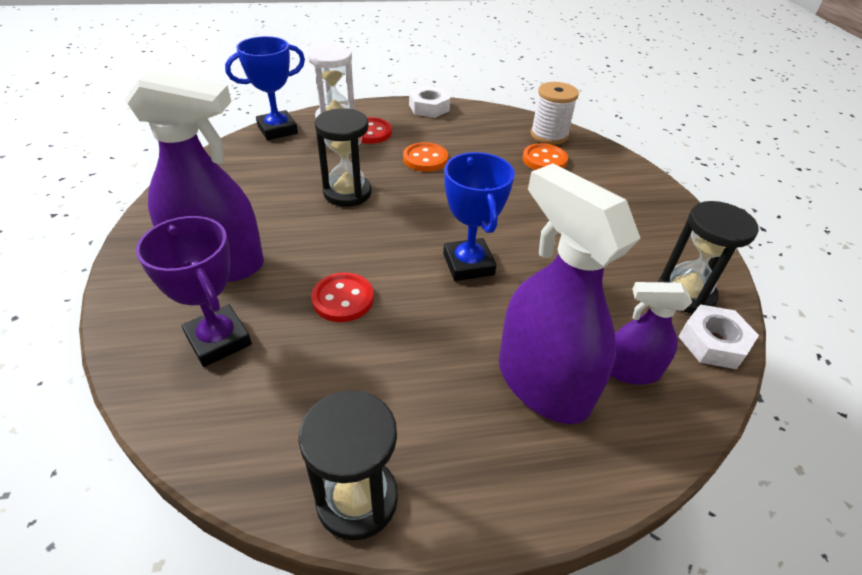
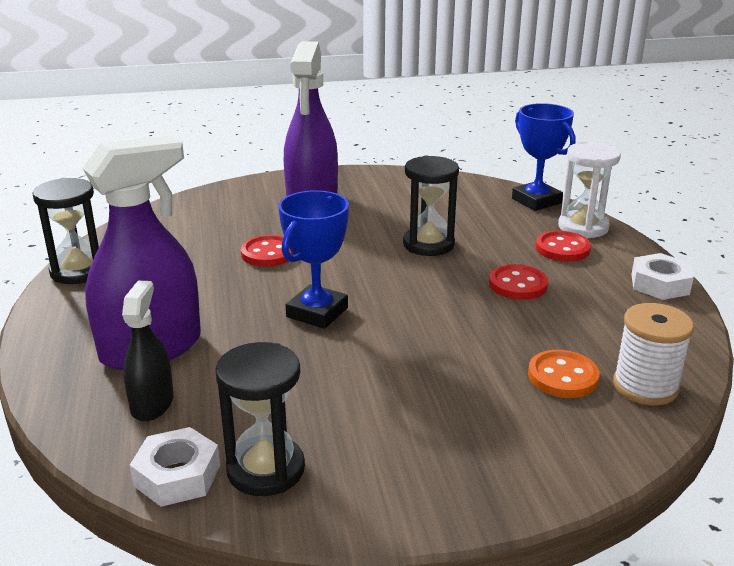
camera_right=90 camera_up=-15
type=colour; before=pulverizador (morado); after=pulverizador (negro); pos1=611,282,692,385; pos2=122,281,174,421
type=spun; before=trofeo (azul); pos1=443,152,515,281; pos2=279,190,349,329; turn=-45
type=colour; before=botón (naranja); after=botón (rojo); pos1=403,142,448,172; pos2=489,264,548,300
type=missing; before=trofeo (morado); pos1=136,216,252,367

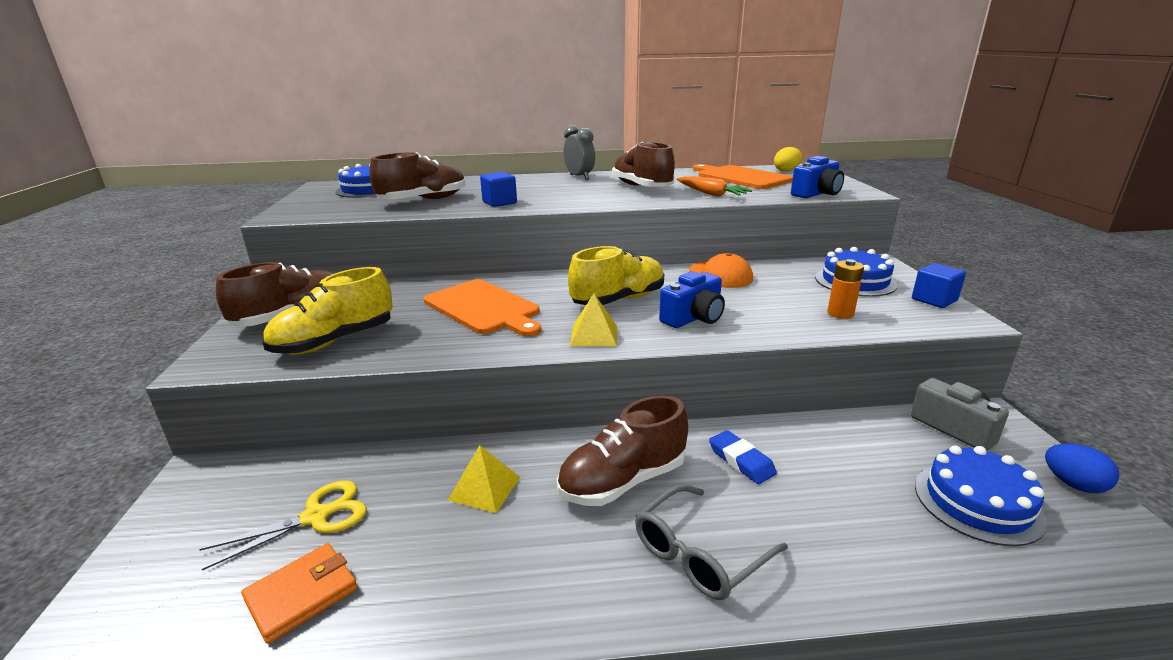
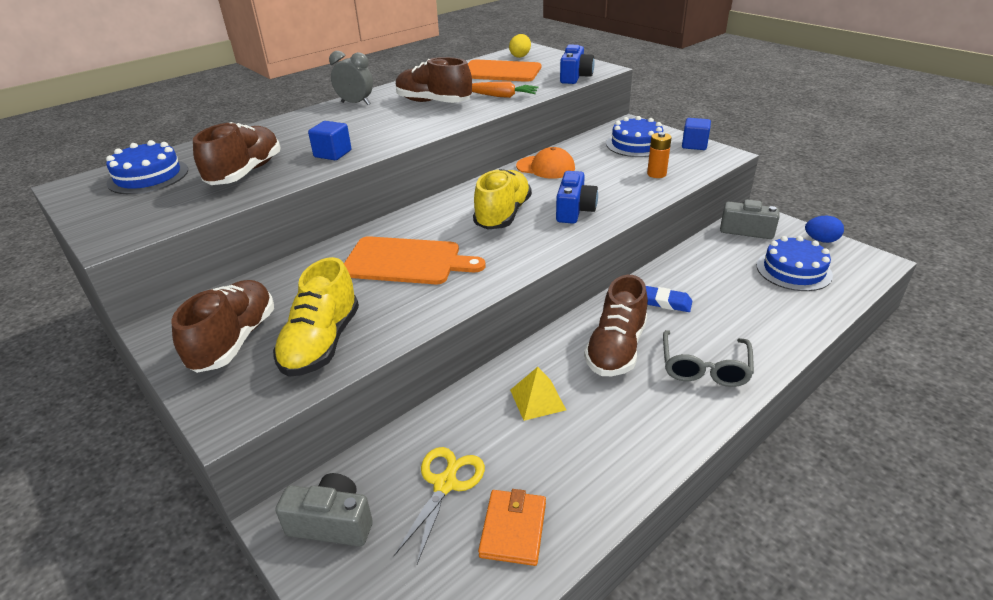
camera_right=-35 camera_up=10
type=appeared; after=cámara (gris); pos2=275,473,373,546
type=missing; before=pirámide (amarillo); pos1=570,294,617,346

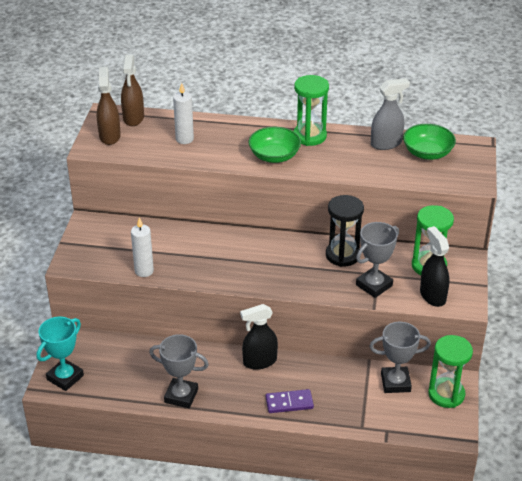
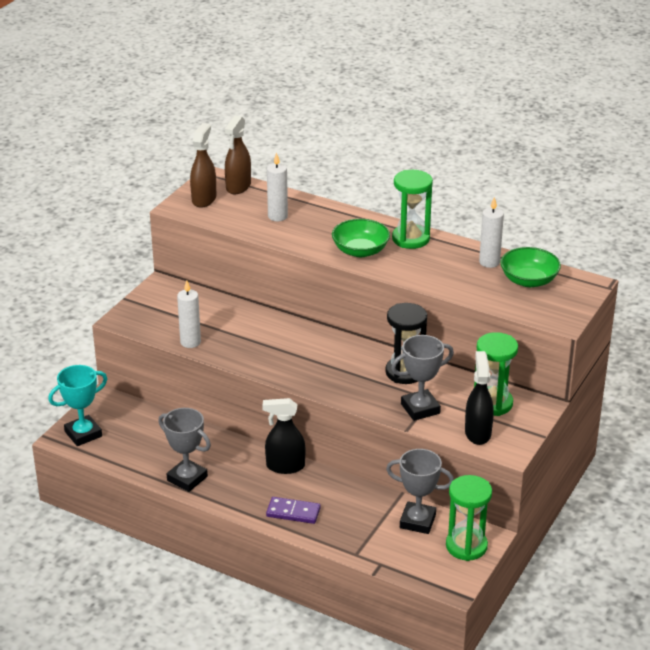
camera_right=20 camera_up=-5
type=exchanged; before=pulverizador (gris); after=vela (blanco); pos1=371,78,410,150; pos2=479,197,504,268

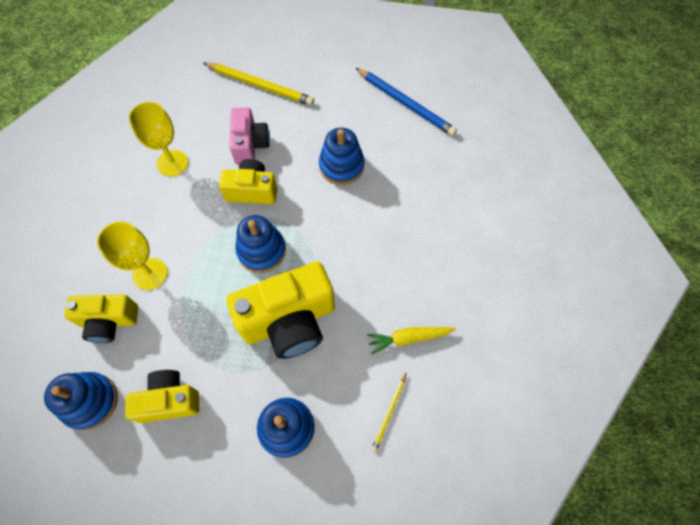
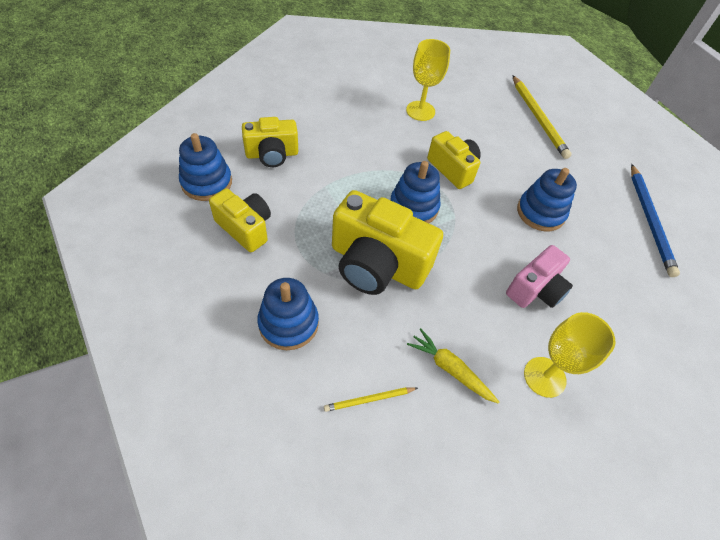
camera_right=45 camera_up=-10
type=spun; before=cámara (amarillo); pos1=64,294,138,343; pos2=242,117,298,167; turn=-60
type=relocated; before=cámara (rosa); pos1=229,107,270,165; pos2=506,245,573,308
type=relocated; before=copa (amarillo); pos1=97,221,168,290; pos2=524,312,616,398

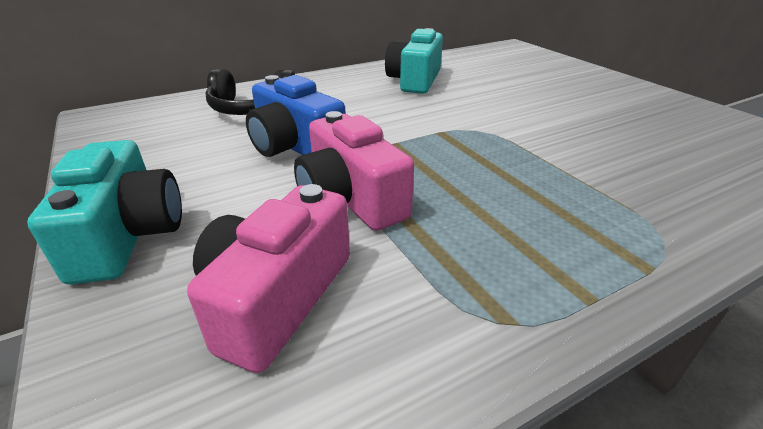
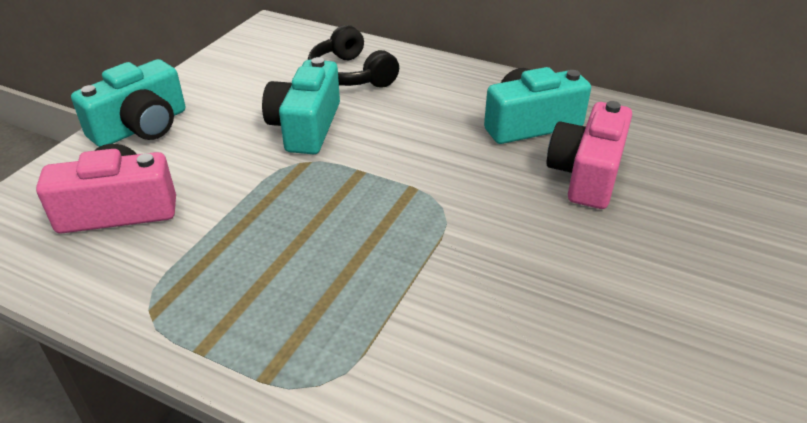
camera_right=55 camera_up=5
type=colour; before=cámara (azul); after=cámara (turquesa); pos1=246,75,345,157; pos2=262,57,340,154
type=relocated; before=cámara (rosa); pos1=294,111,414,231; pos2=546,101,632,209

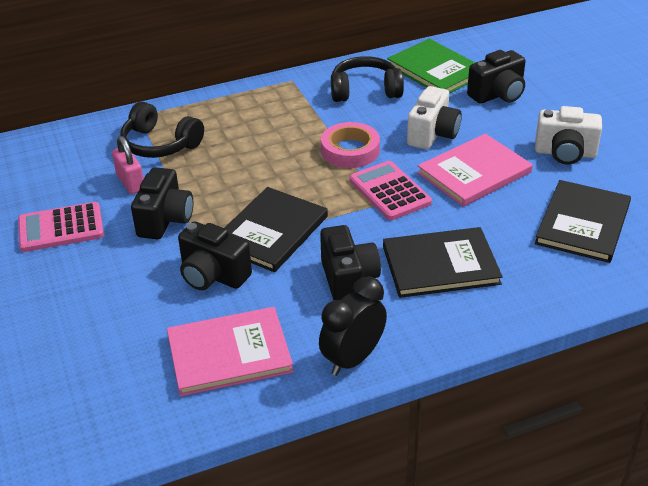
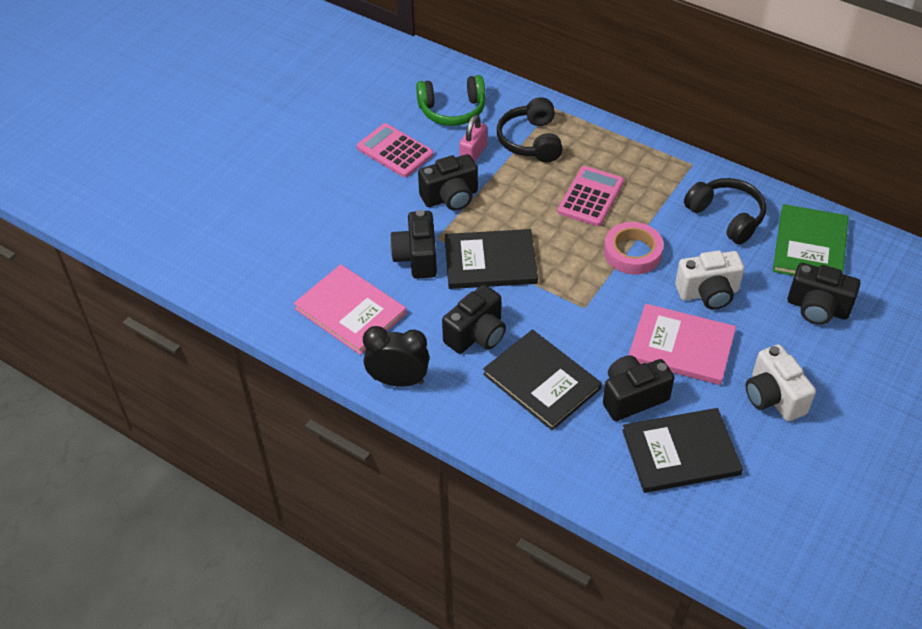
camera_right=55 camera_up=10
type=appeared; after=auriculares (verde); pos2=416,75,485,126
type=relocated; before=calculadora (rosa); pos1=349,161,432,220; pos2=558,166,624,226
type=appeared; after=cámara (negro); pos2=603,355,674,421

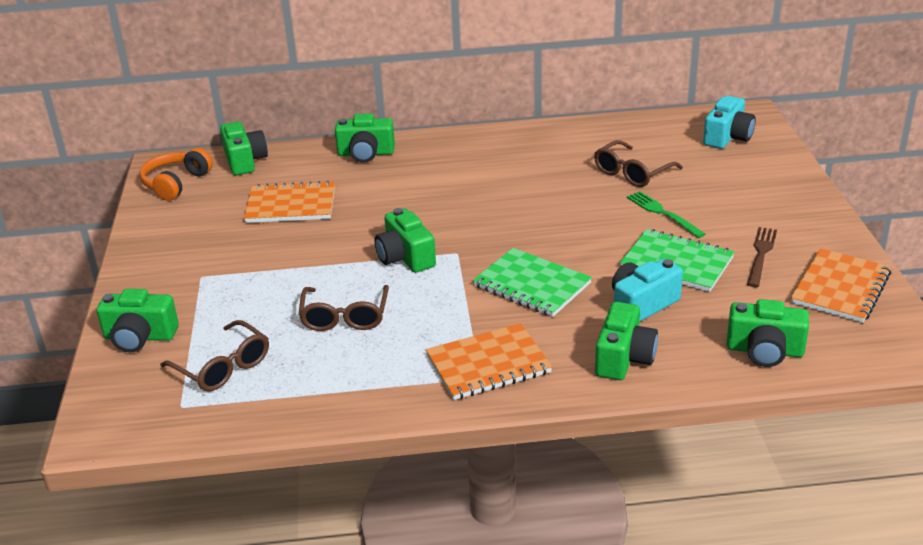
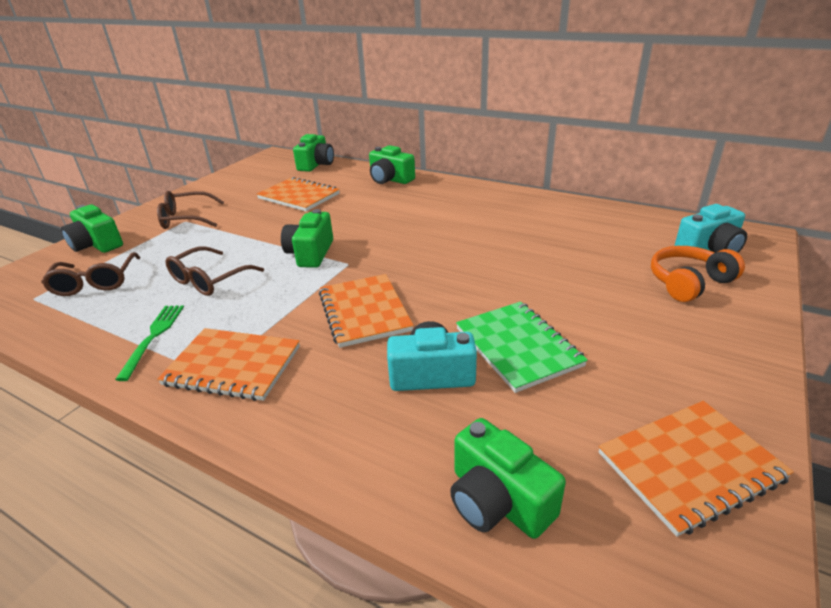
camera_right=35 camera_up=0
type=relocated; before=tenedor (verde); pos1=627,191,705,238; pos2=115,305,184,381
type=relocated; before=gafas (marrón); pos1=594,140,683,187; pos2=157,191,224,229
type=colour; before=cuaderno (verde); after=cuaderno (naranja); pos1=473,248,592,317; pos2=319,274,414,348
type=relocated; before=auriculares (naranja); pos1=140,148,213,201; pos2=651,246,745,302
type=missing; before=cámara (verde); pos1=595,302,658,380
type=missing; before=tenedor (marrón); pos1=747,227,777,287

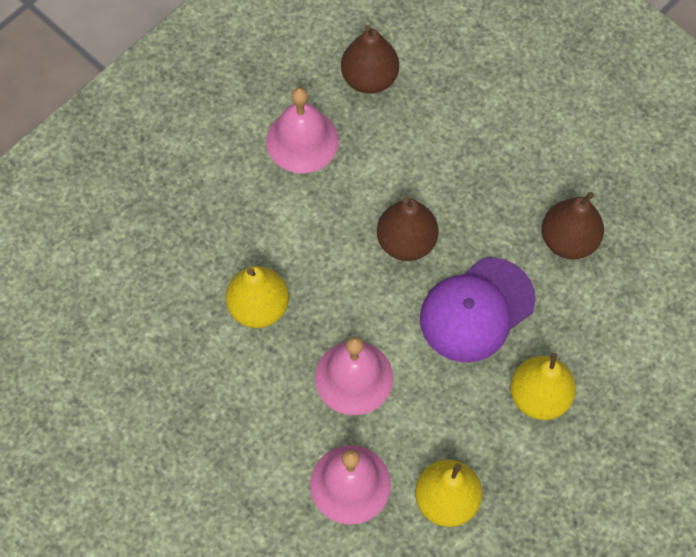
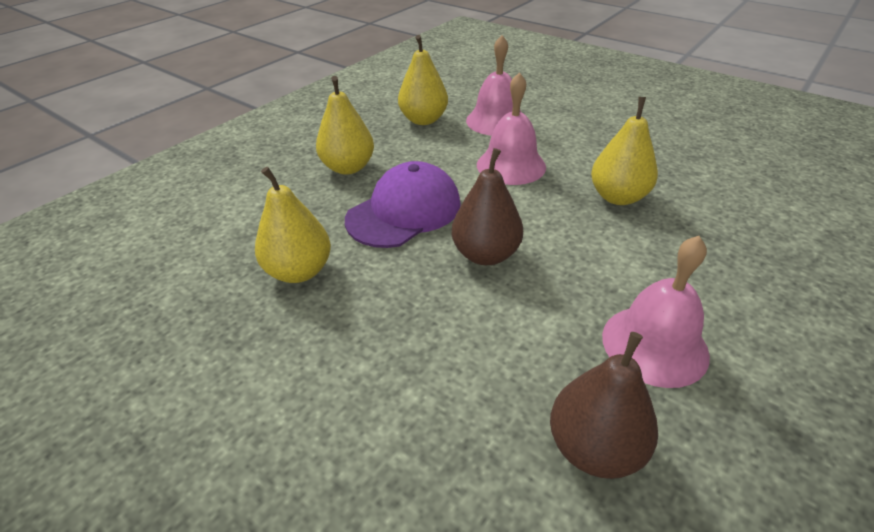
camera_right=175 camera_up=-25
type=colour; before=pera (marrón); after=pera (amarillo); pos1=542,192,604,259; pos2=255,167,331,283

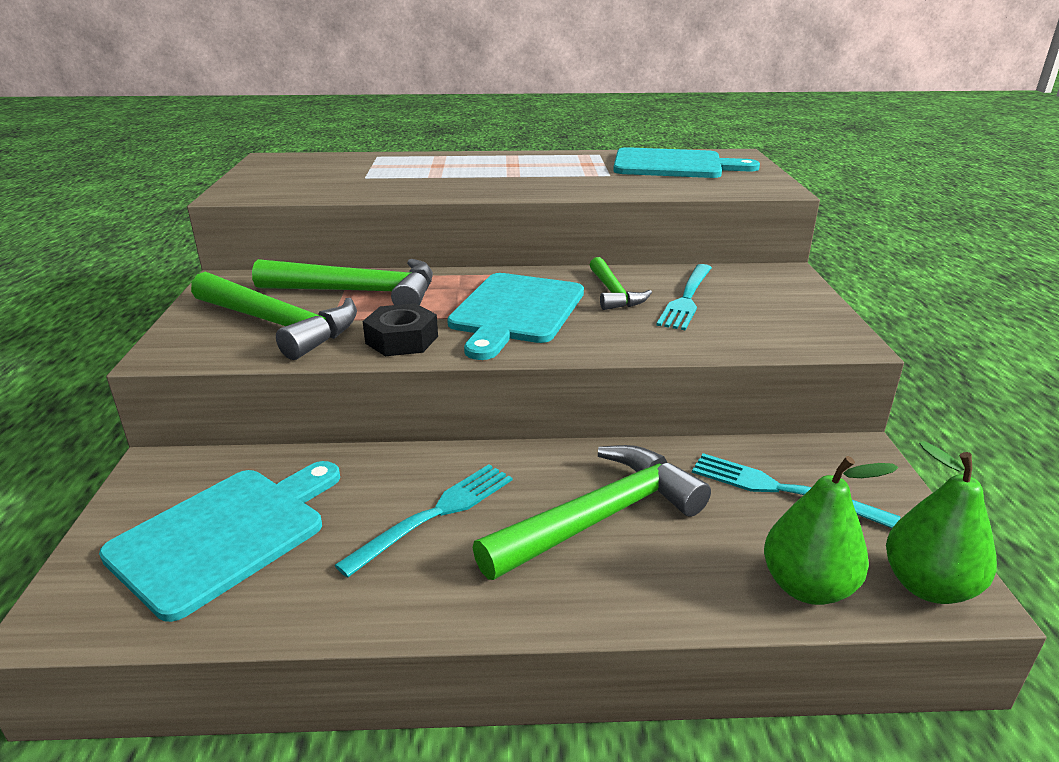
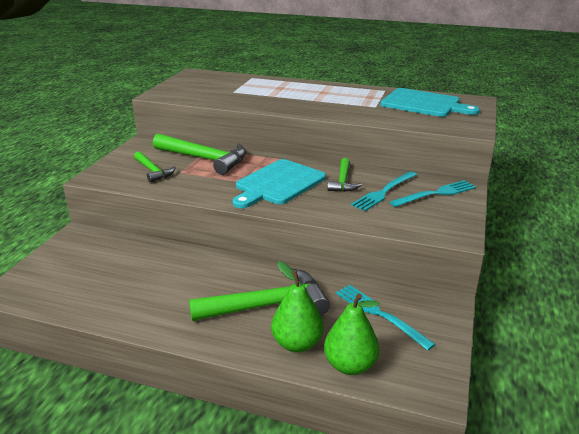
camera_right=20 camera_up=0
type=size; before=martillo (verde); pos1=191,272,357,360; pos2=134,151,176,183; scale=0.57
type=relocated; before=pera (verde); pos1=886,441,997,604; pos2=271,261,324,352
type=relocated; before=tenedor (turquesa); pos1=334,464,512,578; pos2=390,180,476,207
type=missing; before=tabla de cortar (turquesa); pos1=99,461,340,622
type=missing; before=tuerca (negro); pos1=363,303,438,356

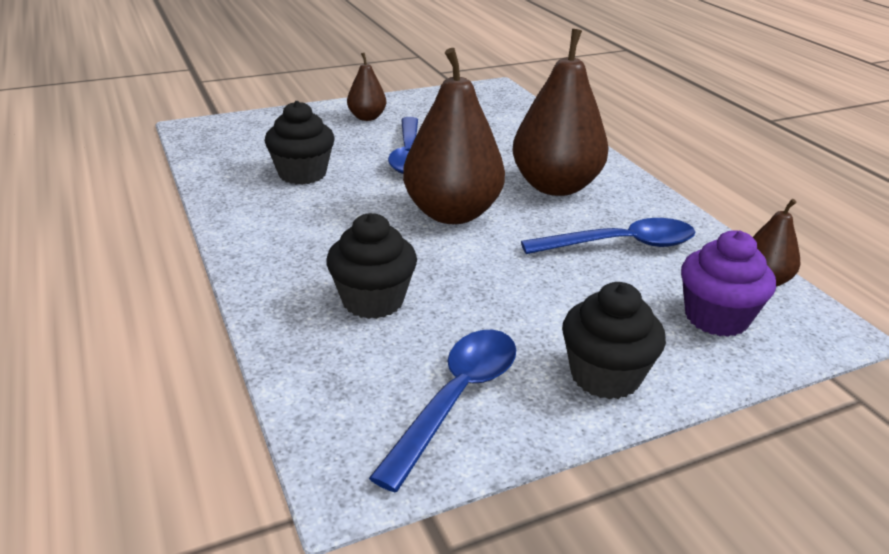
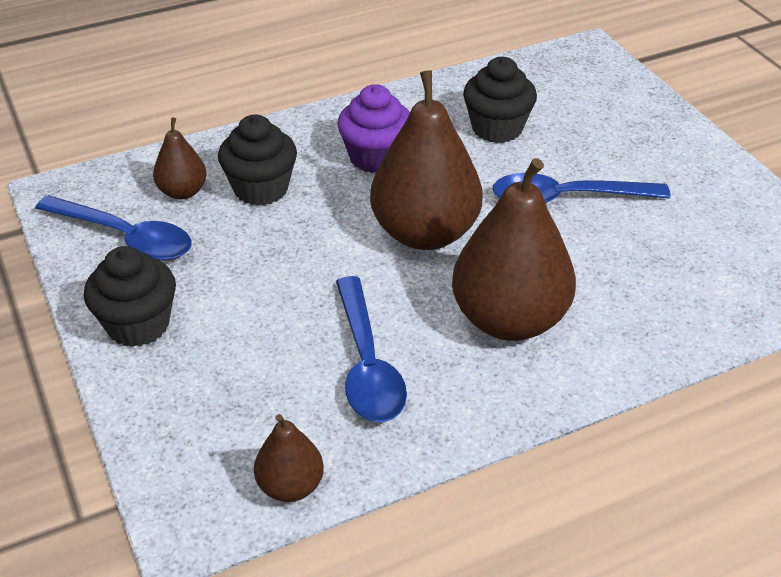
camera_right=90 camera_up=10
type=relocated; before=pera (marrón); pos1=347,52,386,121; pos2=153,117,207,200
type=relocated; before=magdalena (morado); pos1=681,230,776,337; pos2=337,84,410,173

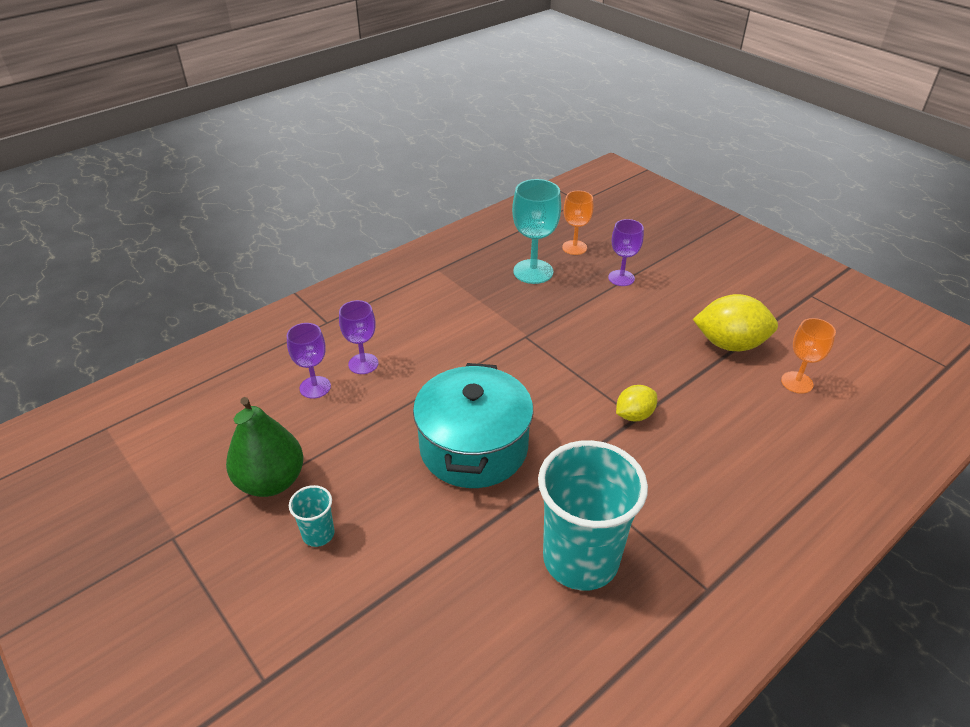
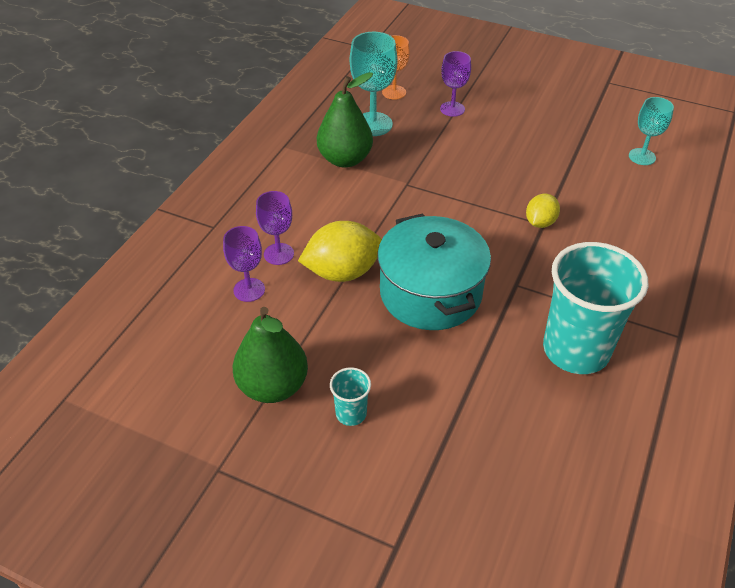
camera_right=-25 camera_up=5
type=relocated; before=limón (amarillo); pos1=693,294,778,351; pos2=298,221,382,282
type=appeared; after=pera (verde); pos2=317,72,373,168
type=colour; before=copa (naranja); after=copa (turquesa); pos1=781,318,836,394; pos2=629,97,674,165

